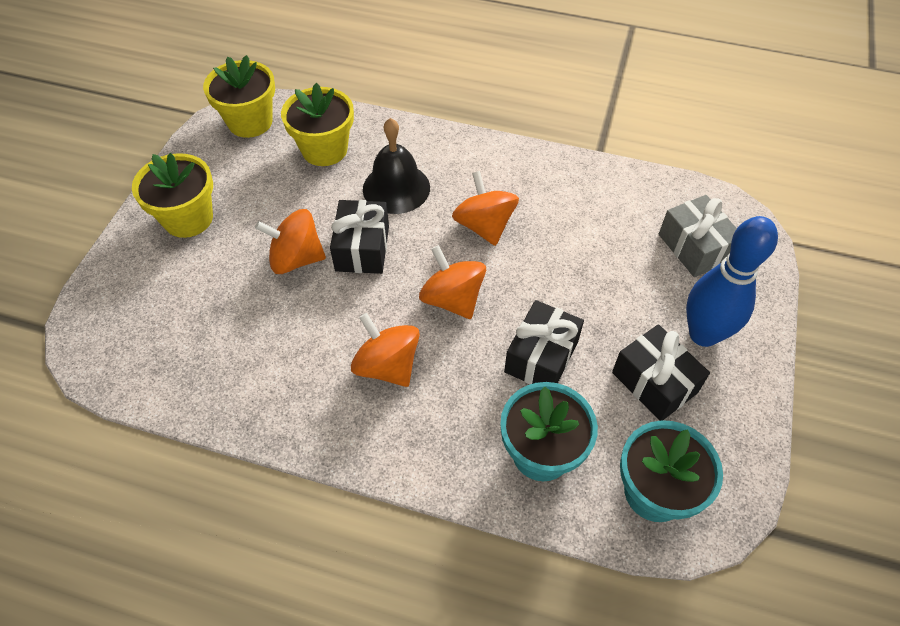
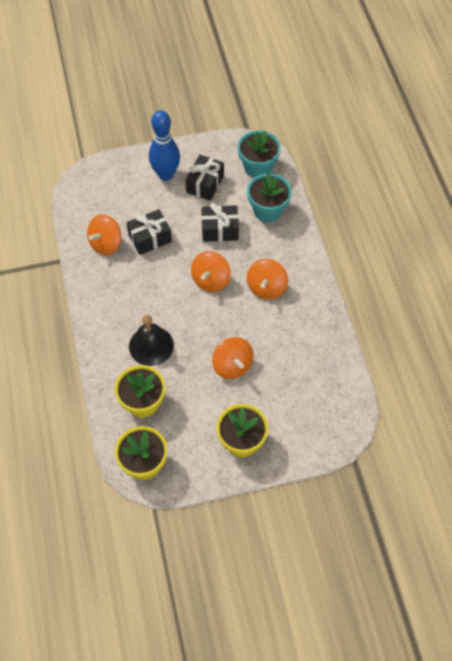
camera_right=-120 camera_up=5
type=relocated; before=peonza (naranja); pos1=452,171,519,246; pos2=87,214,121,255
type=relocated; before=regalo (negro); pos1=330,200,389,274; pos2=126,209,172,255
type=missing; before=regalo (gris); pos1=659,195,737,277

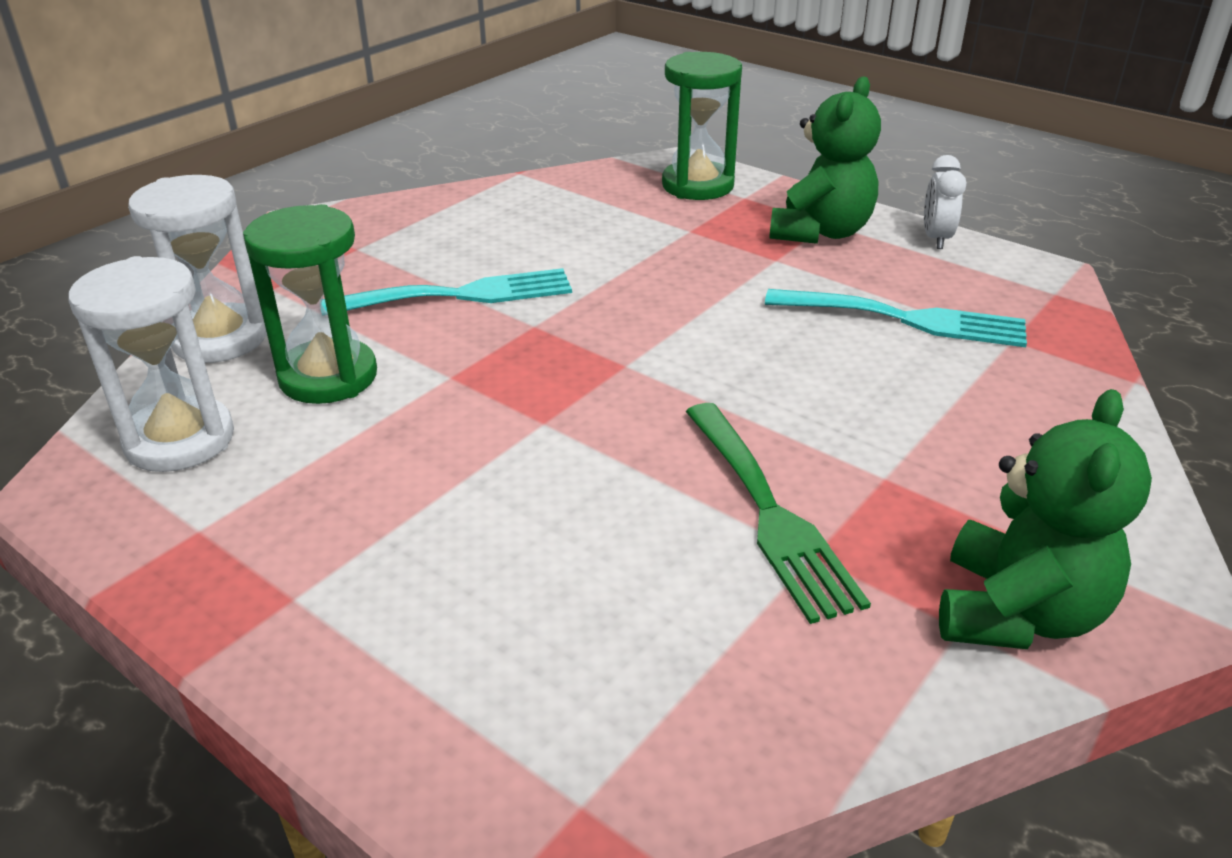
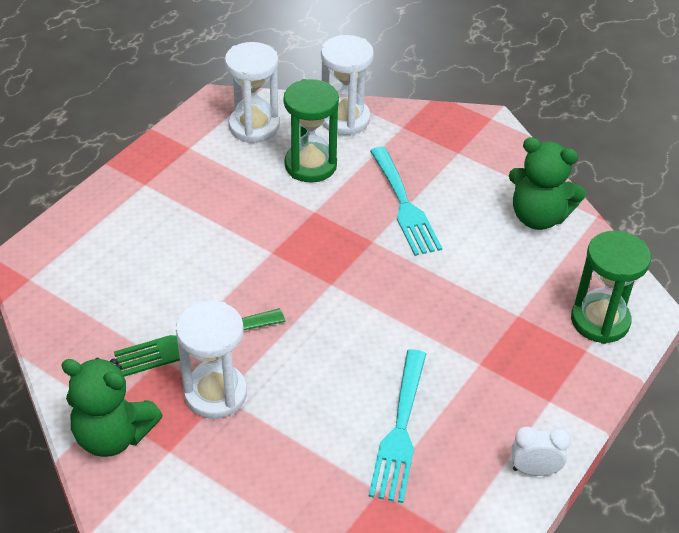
camera_right=85 camera_up=10
type=appeared; after=reloj de arena (blanco); pos2=176,301,247,419
type=relocated; before=osito (verde); pos1=769,76,881,244; pos2=509,137,586,230

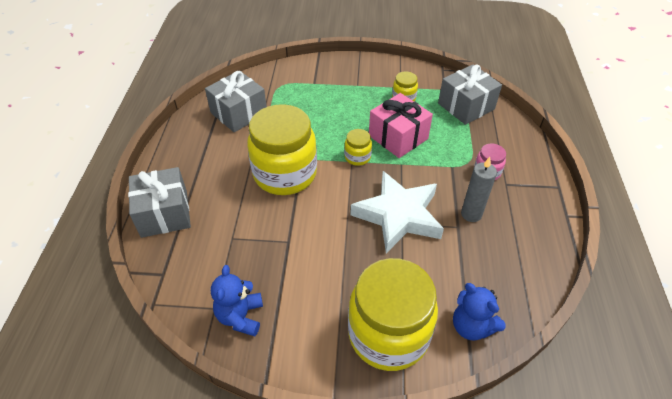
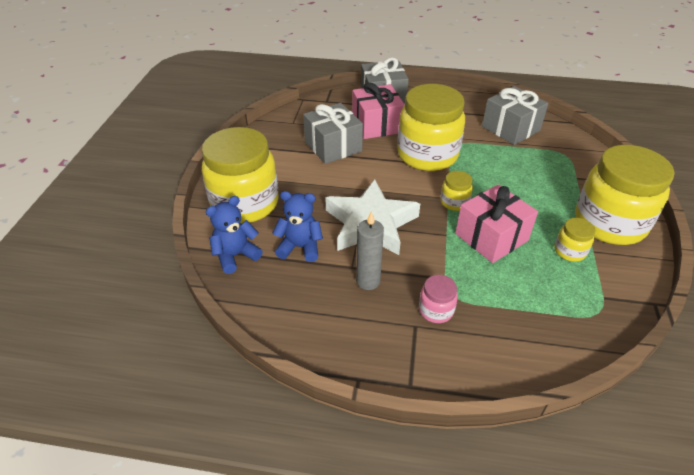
camera_right=95 camera_up=-5
type=relocated; before=osito (azul); pos1=211,265,263,336; pos2=272,191,323,262
type=relocated; before=regalo (gris); pos1=438,65,502,125; pos2=303,103,363,164
type=appeared; after=regalo (rosa); pos2=352,82,405,139
type=appeared; after=tarro (amarillo); pos2=575,145,674,245

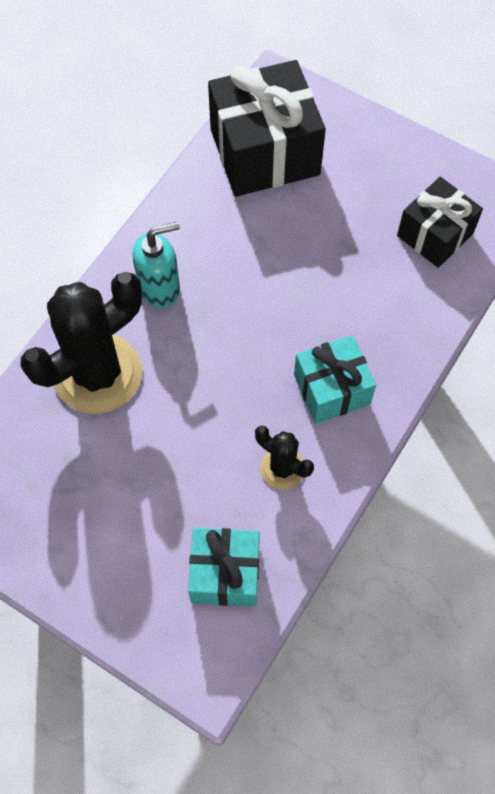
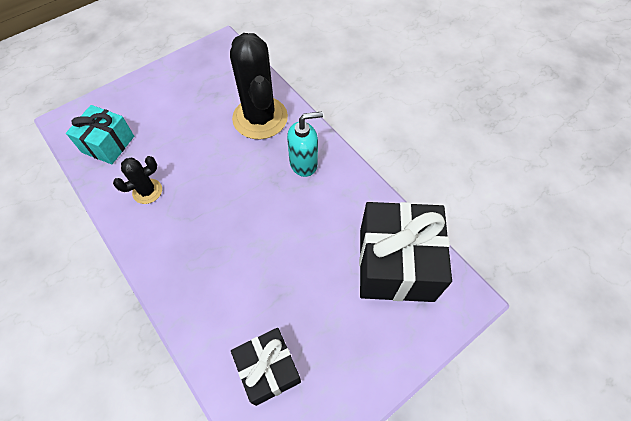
camera_right=110 camera_up=-5
type=spun; before=dispensador de jabón (turquesa); pos1=132,222,180,308; pos2=287,112,323,177; turn=-105
type=missing; before=regalo (turquesa); pos1=294,335,376,424

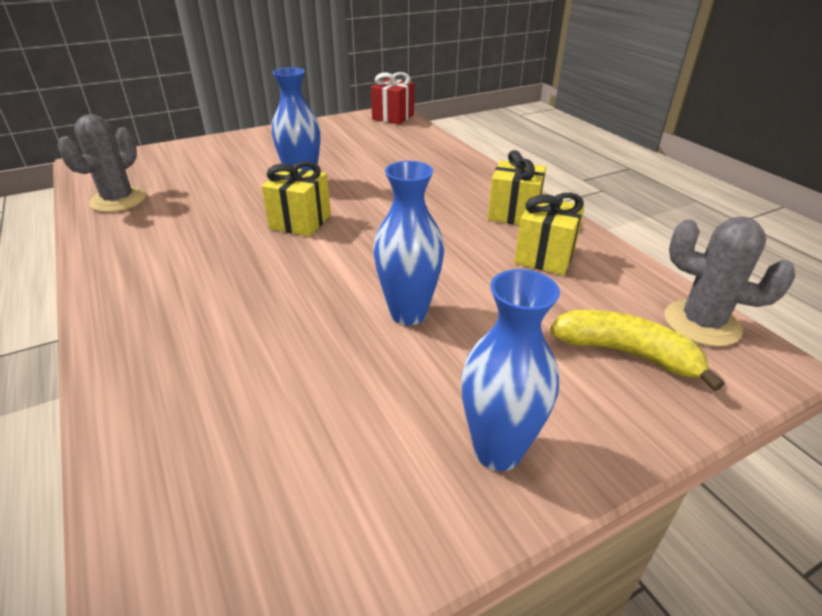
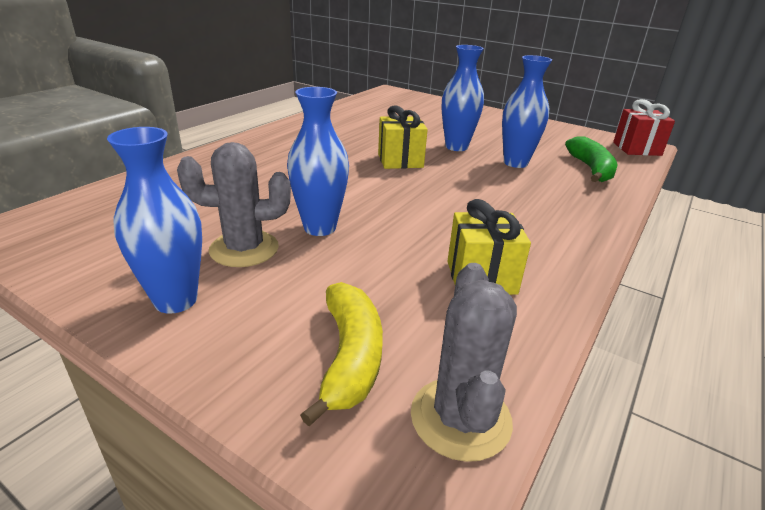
camera_right=60 camera_up=-5
type=relocated; before=cactus (gris); pos1=58,114,146,212; pos2=177,142,291,267
type=appeared; after=florero (azul); pos2=502,55,552,168
type=appeared; after=plátano (verde); pos2=565,136,617,182
type=missing; before=regalo (amarillo); pos1=488,150,546,225

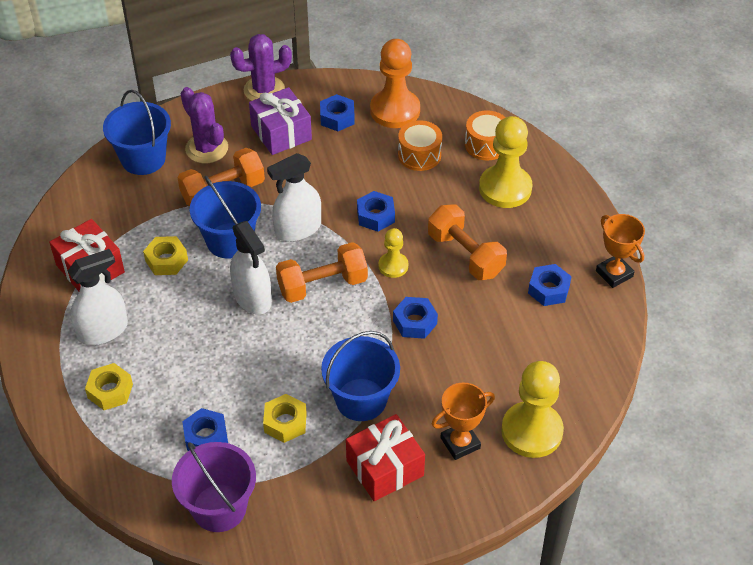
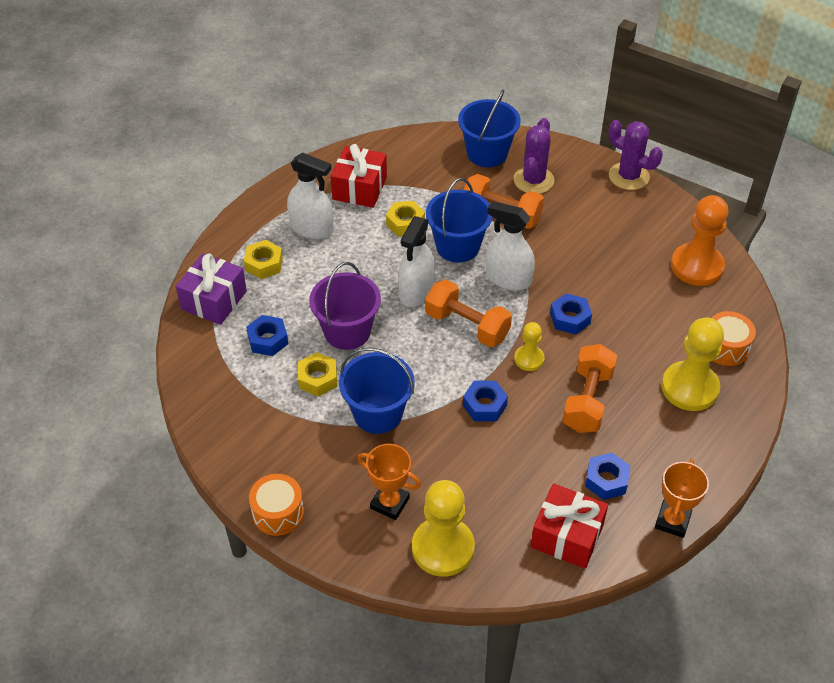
camera_right=55 camera_up=0
type=relocated; before=regalo (morado); pos1=249,87,312,155; pos2=176,253,247,325
type=relocated; before=tambor (naranja); pos1=398,120,442,171; pos2=249,474,304,536
type=relocated; before=balde (morado); pos1=172,442,256,532; pos2=309,262,381,350
type=relocated; before=regalo (rojo); pos1=346,414,425,501; pos2=531,484,608,569
type=missing; before=tuerca (azul); pos1=320,94,355,131

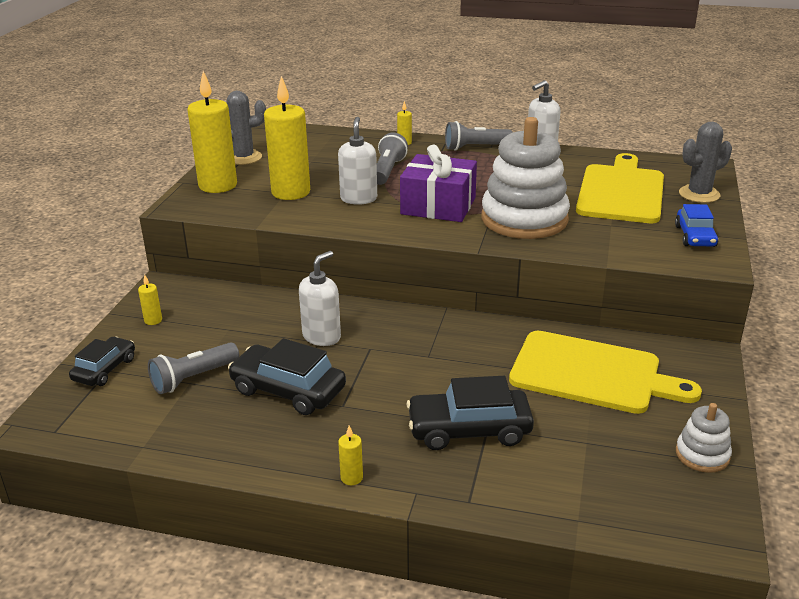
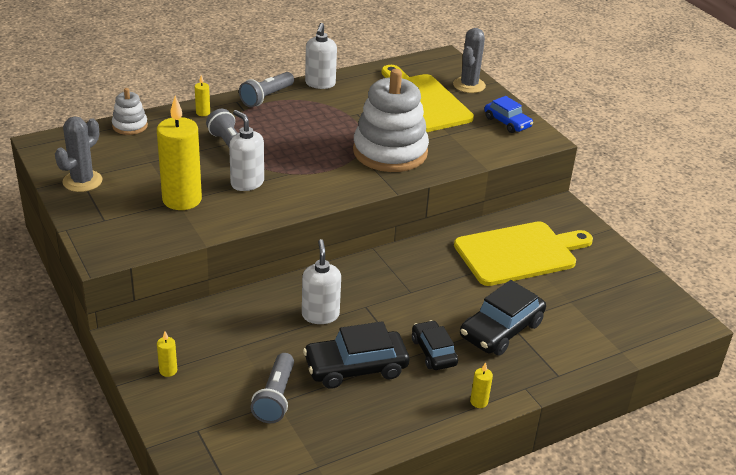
camera_right=-45 camera_up=5
type=relocated; before=juguete apilable (blanco); pos1=676,403,732,473; pos2=112,88,148,135
type=relocated; before=coche (negro); pos1=69,337,135,386; pos2=412,320,458,370
type=missing; before=vela (amarillo); pos1=187,71,237,193
type=missing; before=regalo (morado); pos1=400,145,477,222

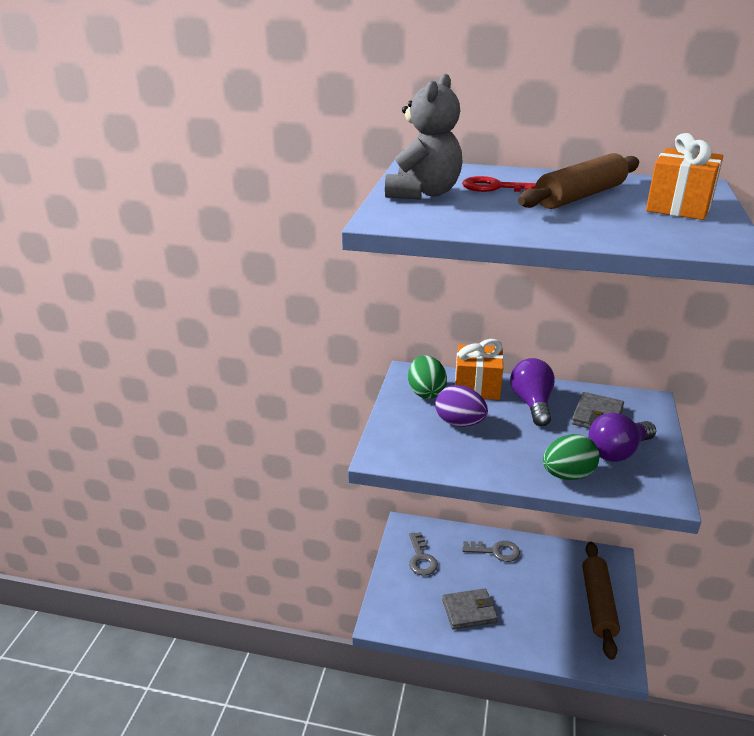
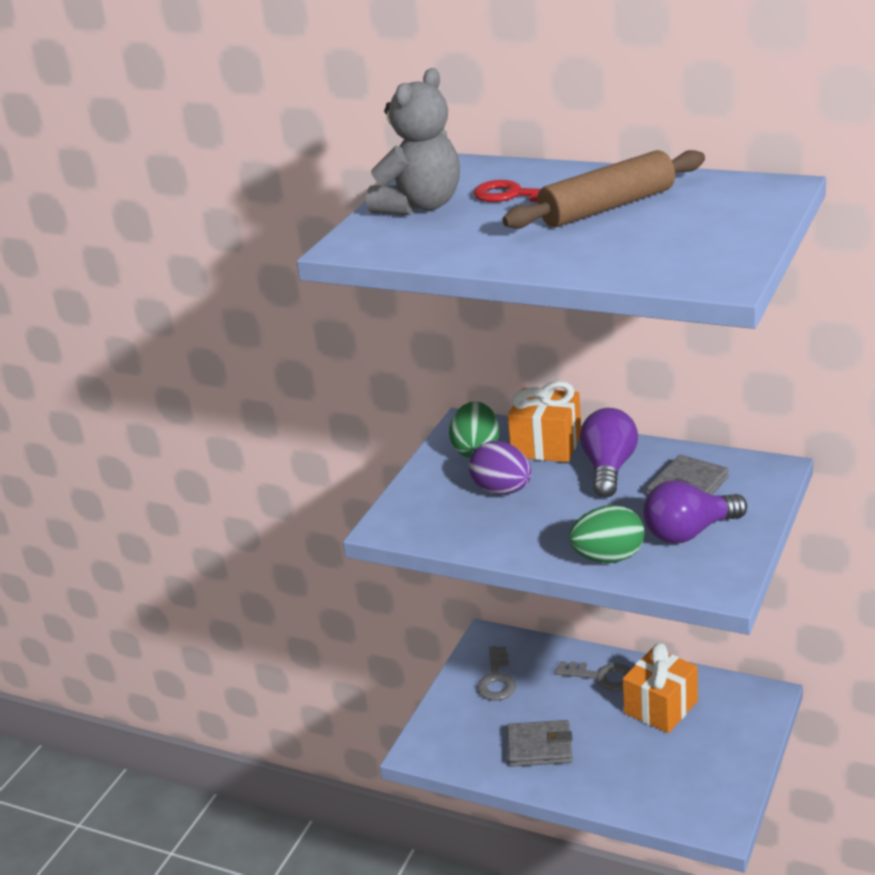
camera_right=15 camera_up=0
type=relocated; before=regalo (naranja); pos1=646,133,723,220; pos2=623,643,698,733
type=missing; before=rodillo (marrón); pos1=582,542,620,660

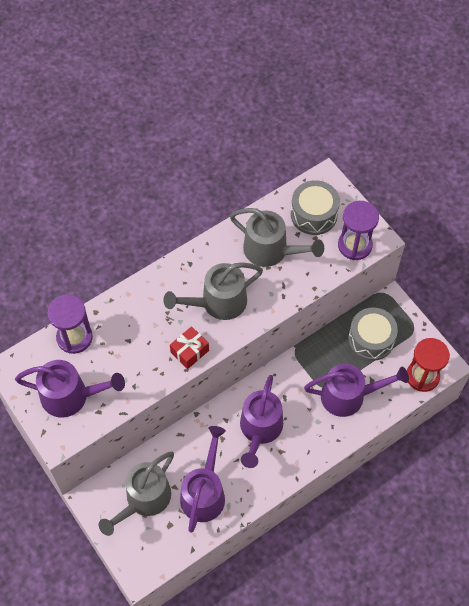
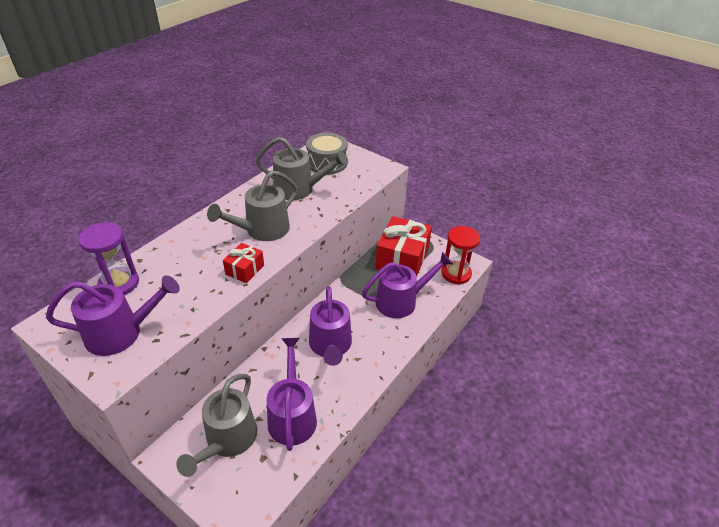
camera_right=-20 camera_up=-20
type=exchanged; before=tambor (gris); after=regalo (rojo); pos1=348,308,398,361; pos2=375,216,432,276
type=missing; before=reloj de arena (morado); pos1=338,201,379,260

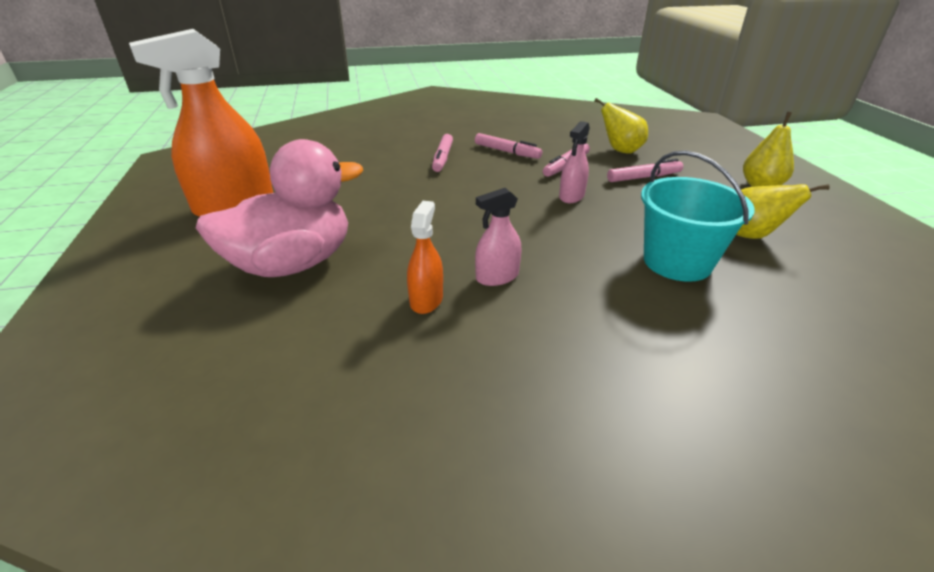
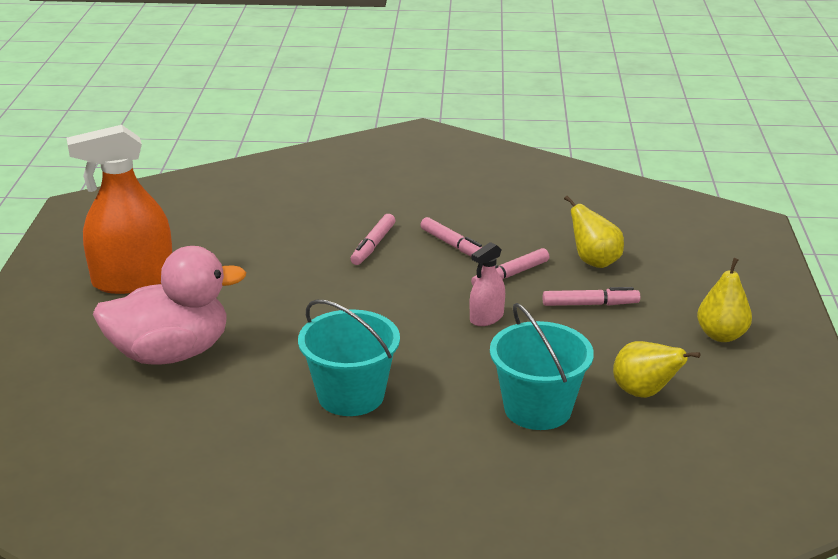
camera_right=15 camera_up=-5
type=exchanged; before=pulverizador (rosa); after=balde (turquesa); pos1=475,188,521,286; pos2=298,300,400,416
type=missing; before=pulverizador (naranja); pos1=407,201,443,314

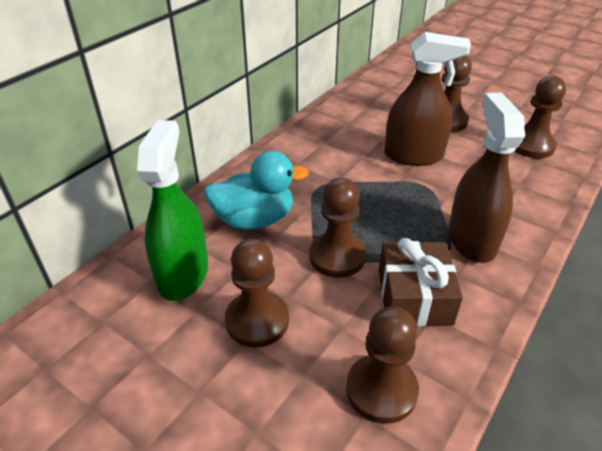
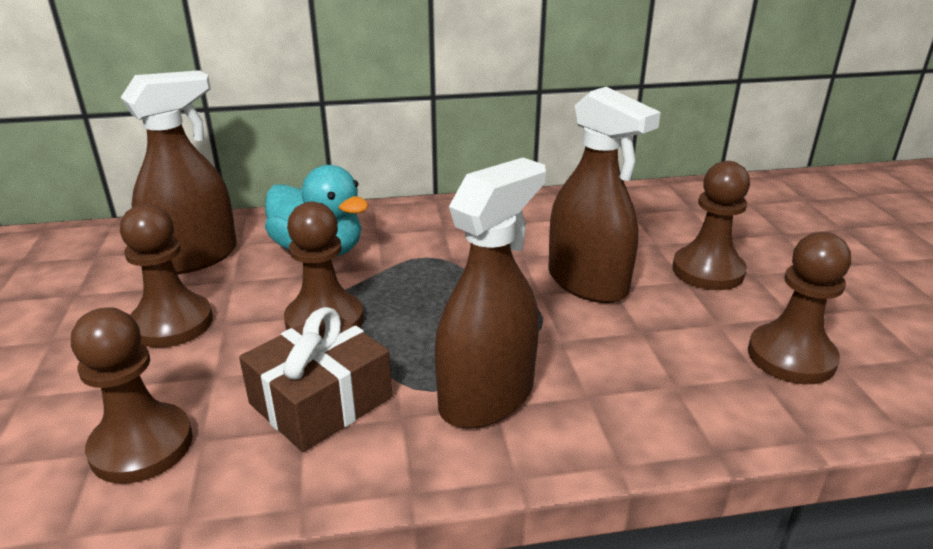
camera_right=45 camera_up=-10
type=colour; before=pulverizador (verde); after=pulverizador (marrón); pos1=137,120,208,301; pos2=120,70,237,275

